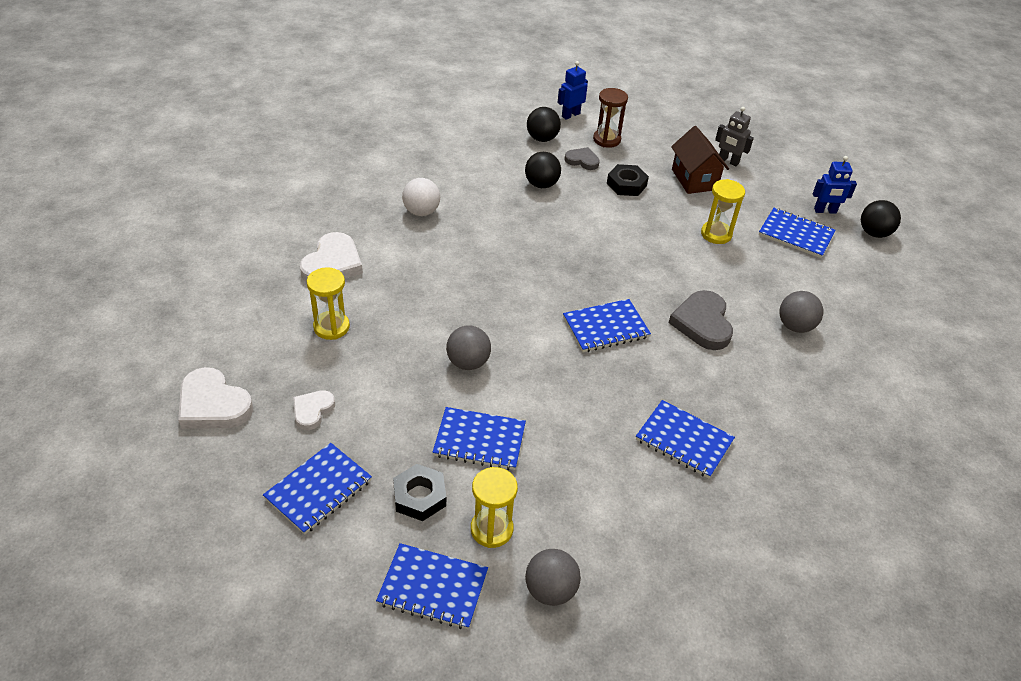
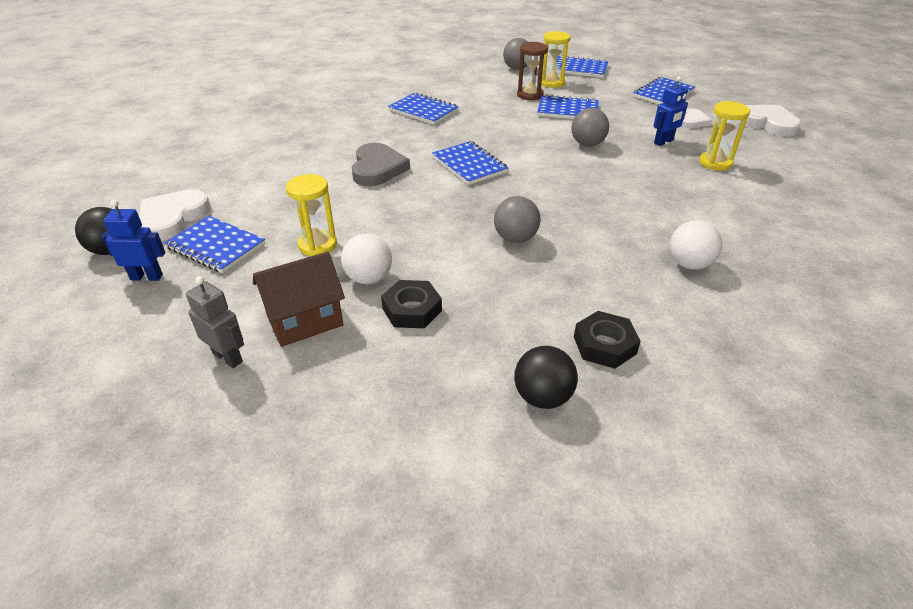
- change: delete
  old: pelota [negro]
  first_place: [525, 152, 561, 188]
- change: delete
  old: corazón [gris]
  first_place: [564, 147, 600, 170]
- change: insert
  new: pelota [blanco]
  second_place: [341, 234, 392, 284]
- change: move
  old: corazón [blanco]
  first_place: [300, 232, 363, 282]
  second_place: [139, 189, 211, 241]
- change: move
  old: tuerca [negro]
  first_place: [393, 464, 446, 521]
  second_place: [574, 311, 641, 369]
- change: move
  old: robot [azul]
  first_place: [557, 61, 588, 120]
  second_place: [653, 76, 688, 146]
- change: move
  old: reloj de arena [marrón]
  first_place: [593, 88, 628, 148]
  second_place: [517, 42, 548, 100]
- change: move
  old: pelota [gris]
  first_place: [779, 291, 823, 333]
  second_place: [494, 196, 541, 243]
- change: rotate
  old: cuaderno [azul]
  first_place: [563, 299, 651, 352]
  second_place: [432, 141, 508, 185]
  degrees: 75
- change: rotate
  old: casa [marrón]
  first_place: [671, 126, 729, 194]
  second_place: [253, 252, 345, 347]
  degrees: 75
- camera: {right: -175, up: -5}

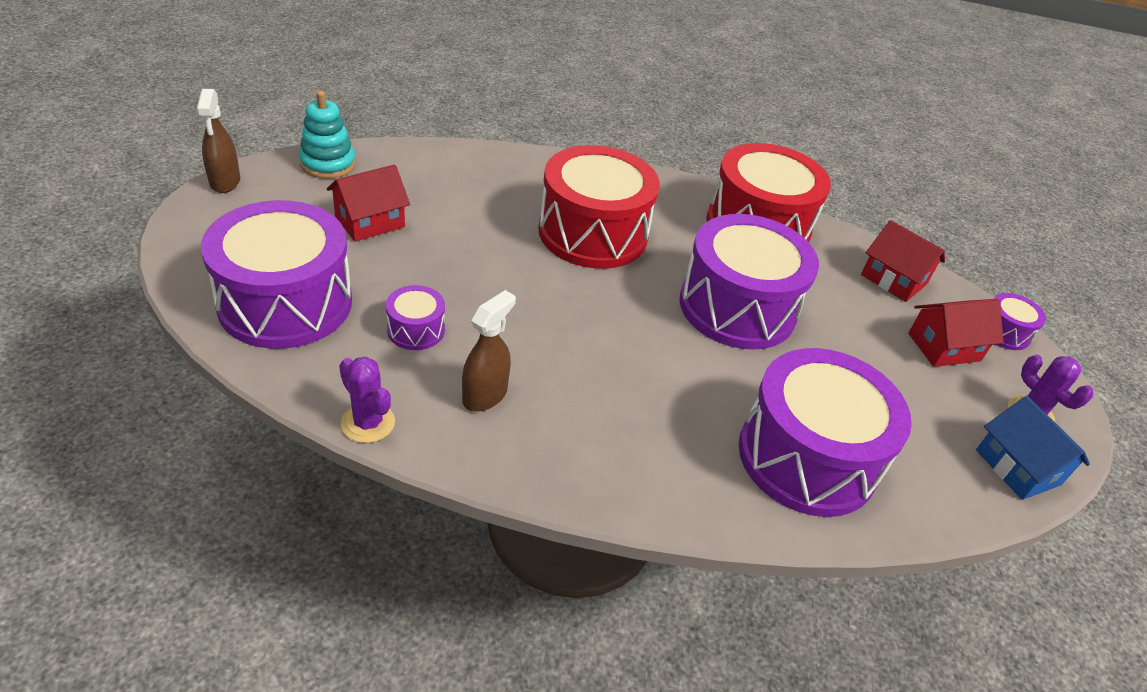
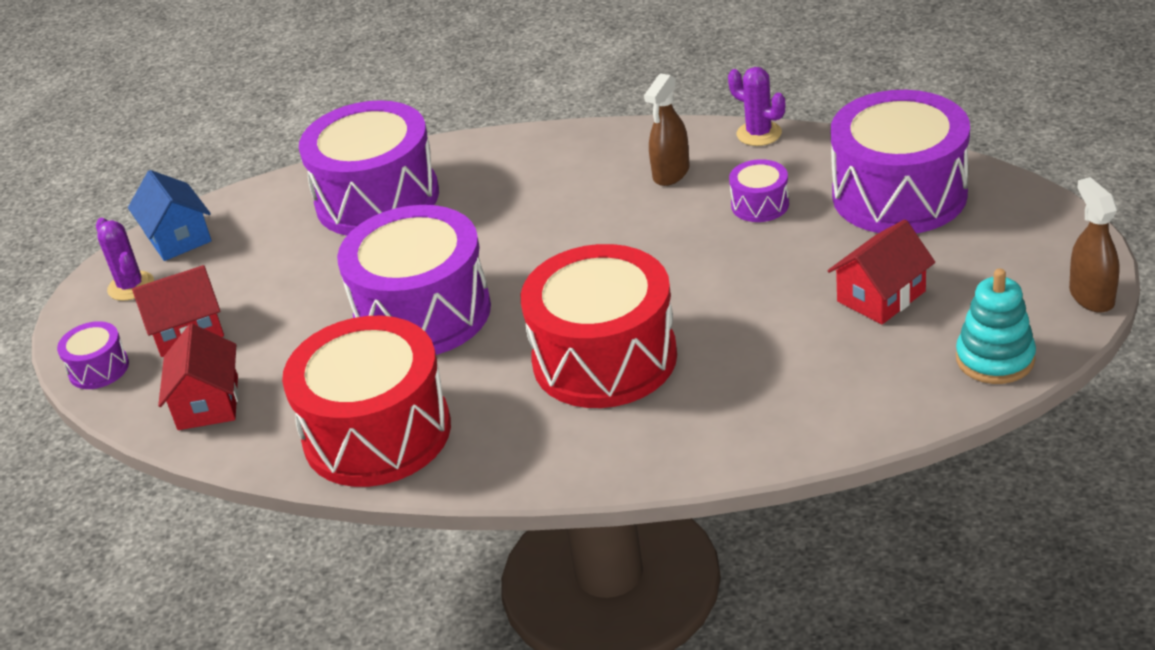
- change: rotate
  old: casa [rojo]
  first_place: [861, 220, 945, 302]
  second_place: [158, 324, 238, 430]
  degrees: 45
- camera: {right: -175, up: -5}

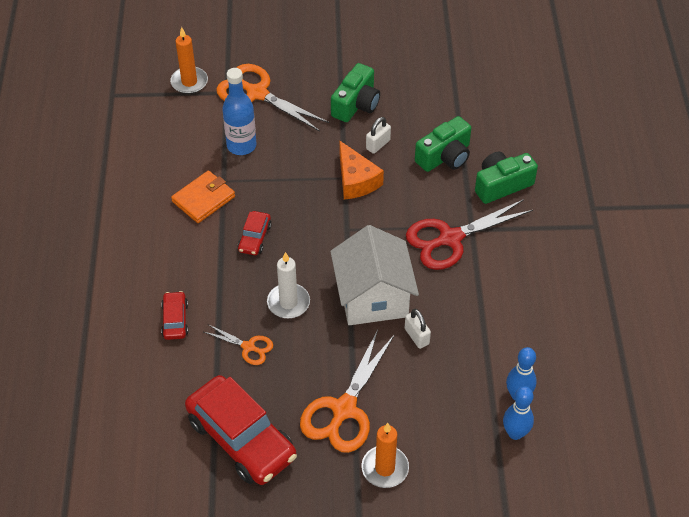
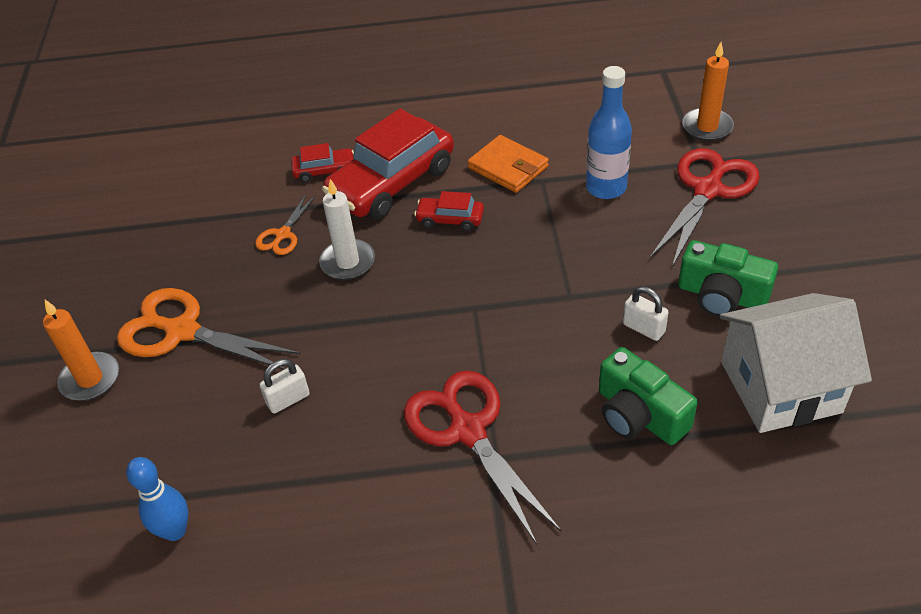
- change: delete
  old: queso [naranja]
  first_place: [339, 140, 384, 199]
- change: delete
  old: cámara [verde]
  first_place: [475, 152, 538, 204]
- change: delete
  old: bolo [azul]
  first_place: [503, 386, 534, 440]
- change: move
  old: coche [rojo]
  first_place: [185, 375, 297, 485]
  second_place: [322, 109, 454, 219]
- change: move
  old: casa [blanco]
  first_place: [330, 225, 419, 325]
  second_place: [720, 293, 872, 433]
- change: recolor
  old: tijeras [naranja]
  new: tijeras [rojo]
  first_place: [216, 64, 329, 132]
  second_place: [650, 148, 760, 267]
- camera: {right: 90, up: -5}

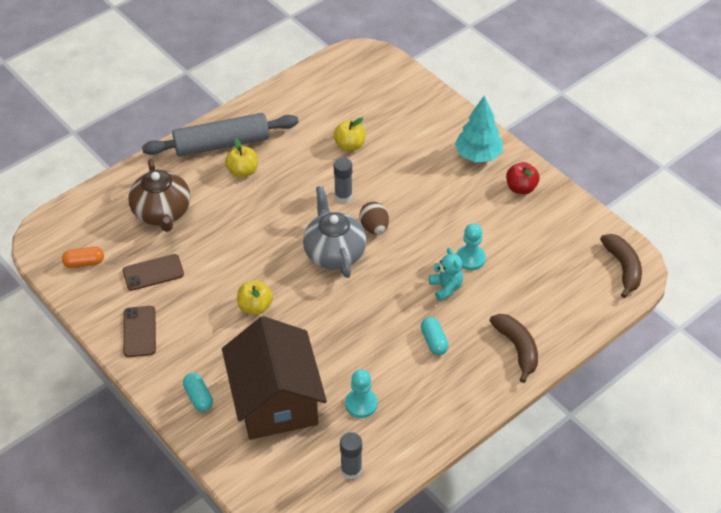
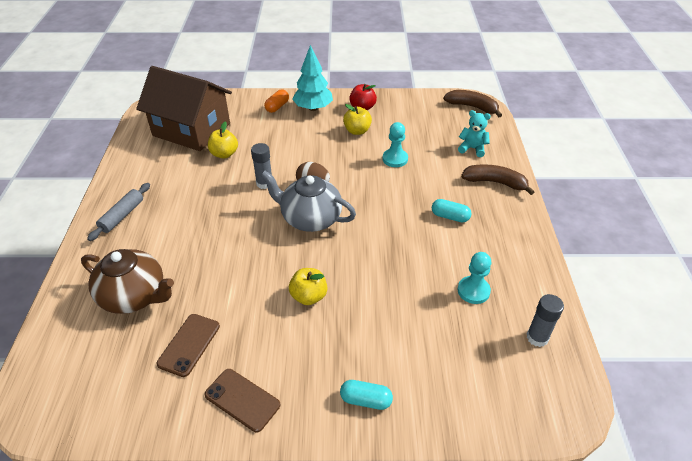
- change: move
  old: cápsula [naranja]
  first_place: [62, 247, 104, 268]
  second_place: [264, 89, 289, 113]
- change: move
  old: casa [marrón]
  first_place: [222, 316, 327, 440]
  second_place: [136, 66, 232, 151]
- change: move
  old: manzana [amarillo]
  first_place: [225, 138, 258, 178]
  second_place: [343, 104, 372, 135]
- change: move
  old: osito [turquesa]
  first_place: [429, 247, 463, 301]
  second_place: [458, 110, 491, 157]
- change: resize
  old: rodillo [gris]
  first_place: [142, 113, 299, 157]
  second_place: [87, 183, 150, 241]
  factor: 0.54
- camera: {right: -50, up: -5}

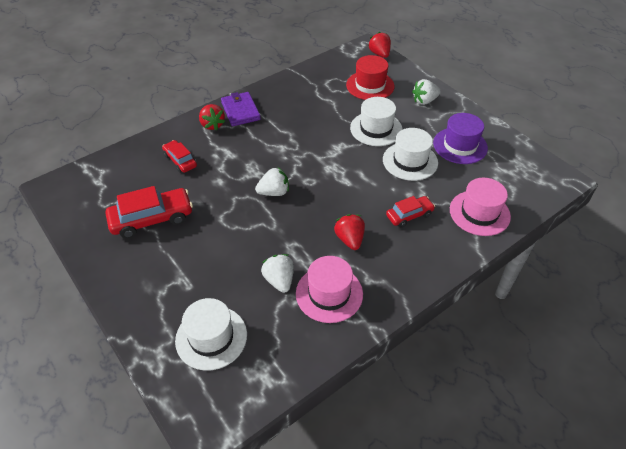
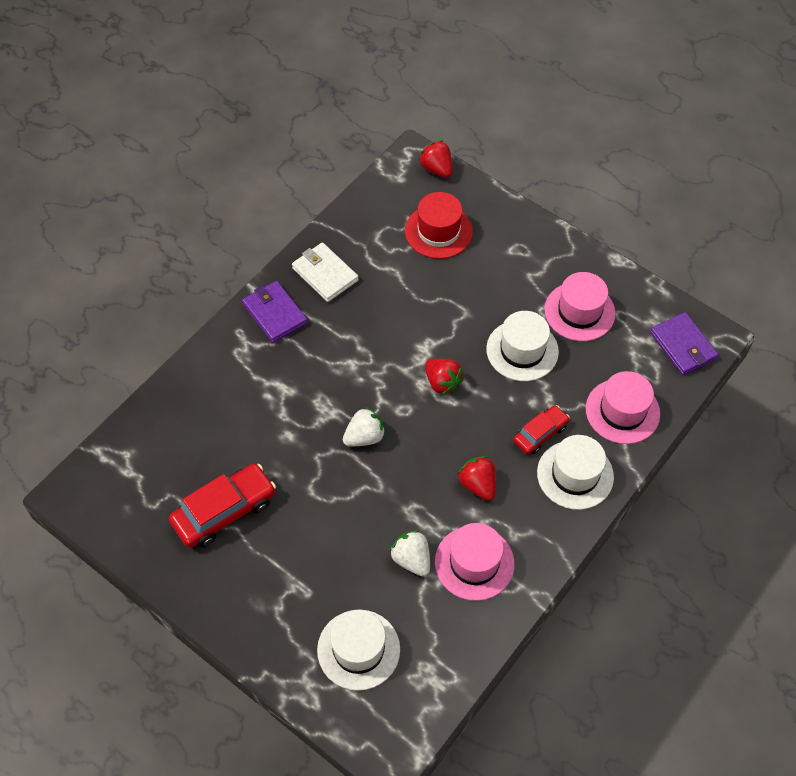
- change: delete
  old: coche [rojo]
  first_place: [162, 140, 197, 173]
- change: delete
  old: fresa [blanco]
  first_place: [412, 79, 441, 105]
- change: insert
  new: cartera [blanco]
  second_place: [292, 242, 359, 302]
- change: insert
  new: cartera [morado]
  second_place: [650, 312, 719, 375]
- change: move
  old: fresa [rojo]
  first_place: [199, 104, 225, 131]
  second_place: [425, 359, 464, 396]
- change: move
  old: sombrero [blanco]
  first_place: [350, 97, 402, 146]
  second_place: [537, 435, 614, 510]
- change: recolor
  old: sombrero [morado]
  new: sombrero [rosa]
  first_place: [433, 113, 488, 164]
  second_place: [544, 272, 616, 341]
- camera: {right: -15, up: 10}

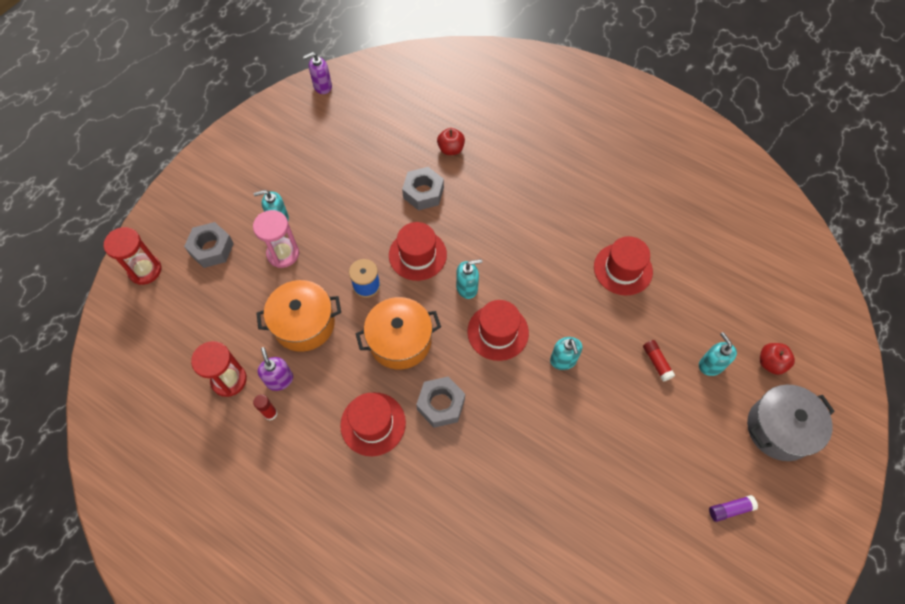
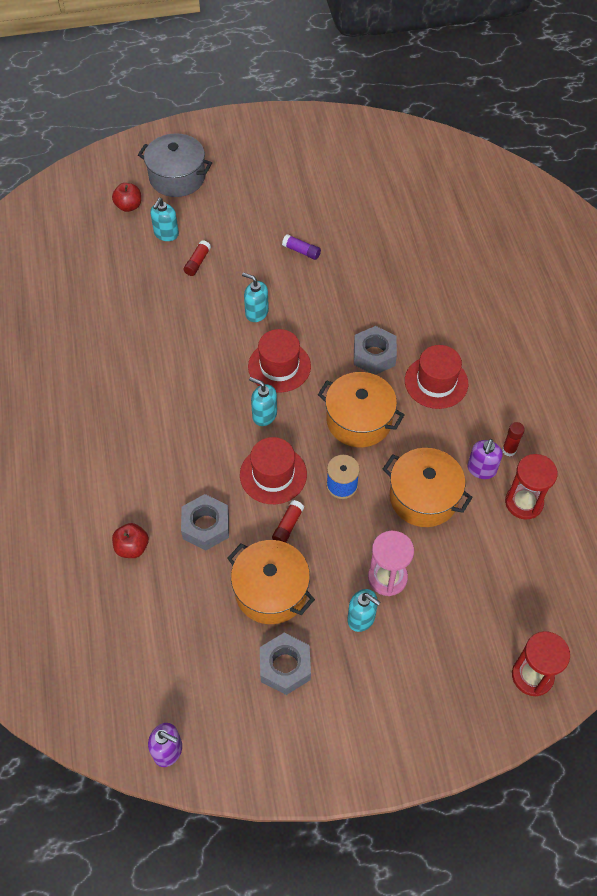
- change: delete
  old: sombrero [rojo]
  first_place: [594, 236, 653, 296]
- change: insert
  new: olla [naranja]
  second_place: [228, 540, 315, 624]
- change: insert
  new: barra de pegamento [rojo]
  second_place: [272, 500, 304, 543]
- change: move
  old: tuerca [gris]
  first_place: [184, 222, 234, 268]
  second_place: [260, 633, 311, 695]
- change: move
  old: barra de pegamento [morado]
  first_place: [709, 495, 758, 522]
  second_place: [282, 234, 321, 260]
- change: rotate
  old: dispensador de jabón [turquesa]
  first_place: [550, 337, 582, 370]
  second_place: [242, 273, 269, 322]
  degrees: -90
- camera: {right: -135, up: -5}

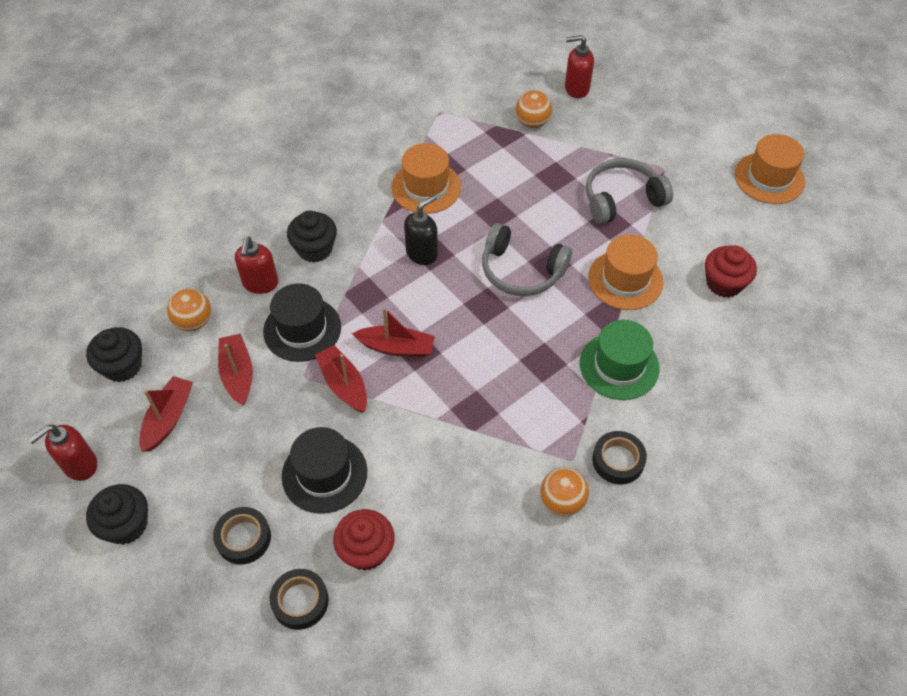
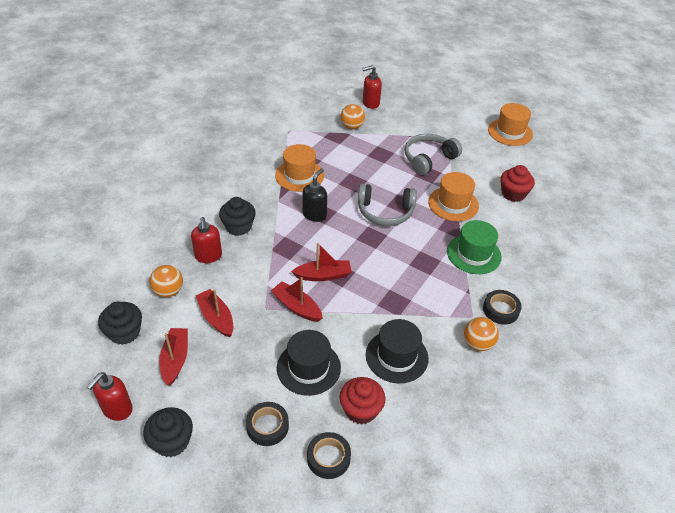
- change: move
  old: sombrero [negro]
  first_place: [263, 283, 341, 362]
  second_place: [366, 319, 429, 383]
- camera: {right: -20, up: -10}

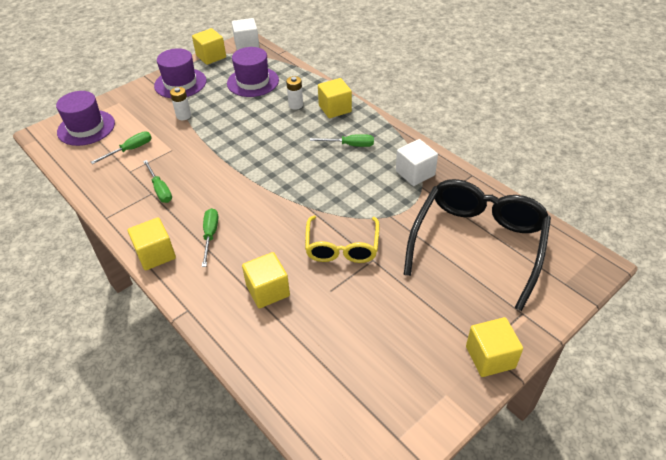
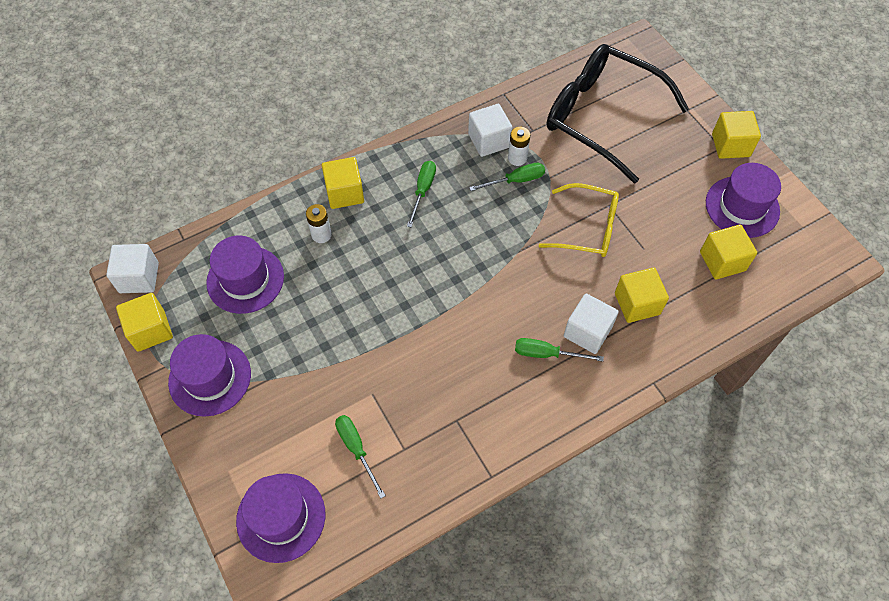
- change: insert
  new: cubo [blanco]
  second_place: [564, 294, 619, 354]
- change: insert
  new: sombrero [morado]
  second_place: [706, 163, 781, 238]
- change: move
  old: cubo [amarillo]
  first_place: [128, 217, 176, 271]
  second_place: [700, 225, 757, 280]
- change: move
  old: destornillador [verde]
  first_place: [143, 160, 172, 203]
  second_place: [469, 163, 545, 191]
- change: move
  old: pila [blanco]
  first_place: [170, 87, 191, 120]
  second_place: [508, 127, 530, 166]
- camera: {right: -80, up: 15}

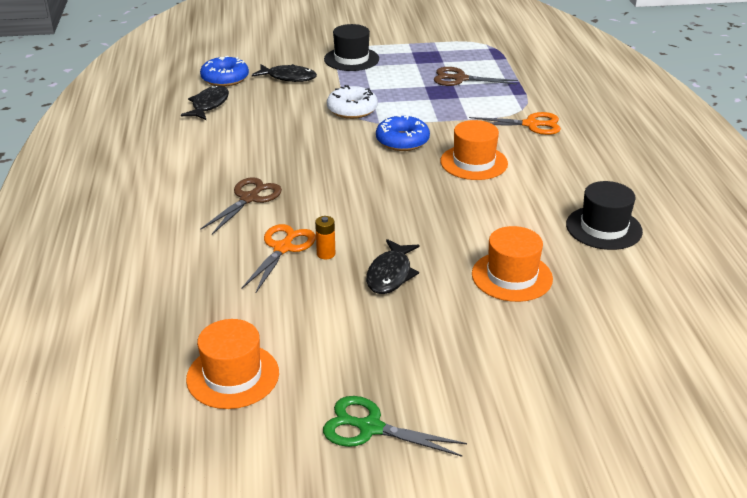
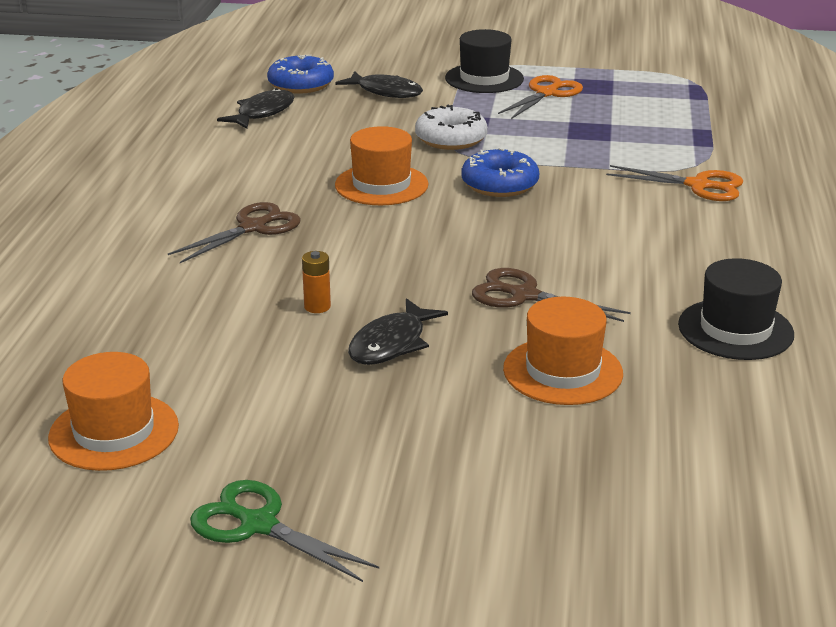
- change: move
  old: tijeras [naranja]
  first_place: [242, 224, 316, 292]
  second_place: [498, 75, 583, 119]
- change: move
  old: tijeras [marrón]
  first_place: [434, 67, 518, 86]
  second_place: [472, 268, 631, 322]
- change: move
  old: sombrero [naranja]
  first_place: [440, 120, 508, 180]
  second_place: [335, 126, 428, 205]
- camera: {right: 15, up: -5}

